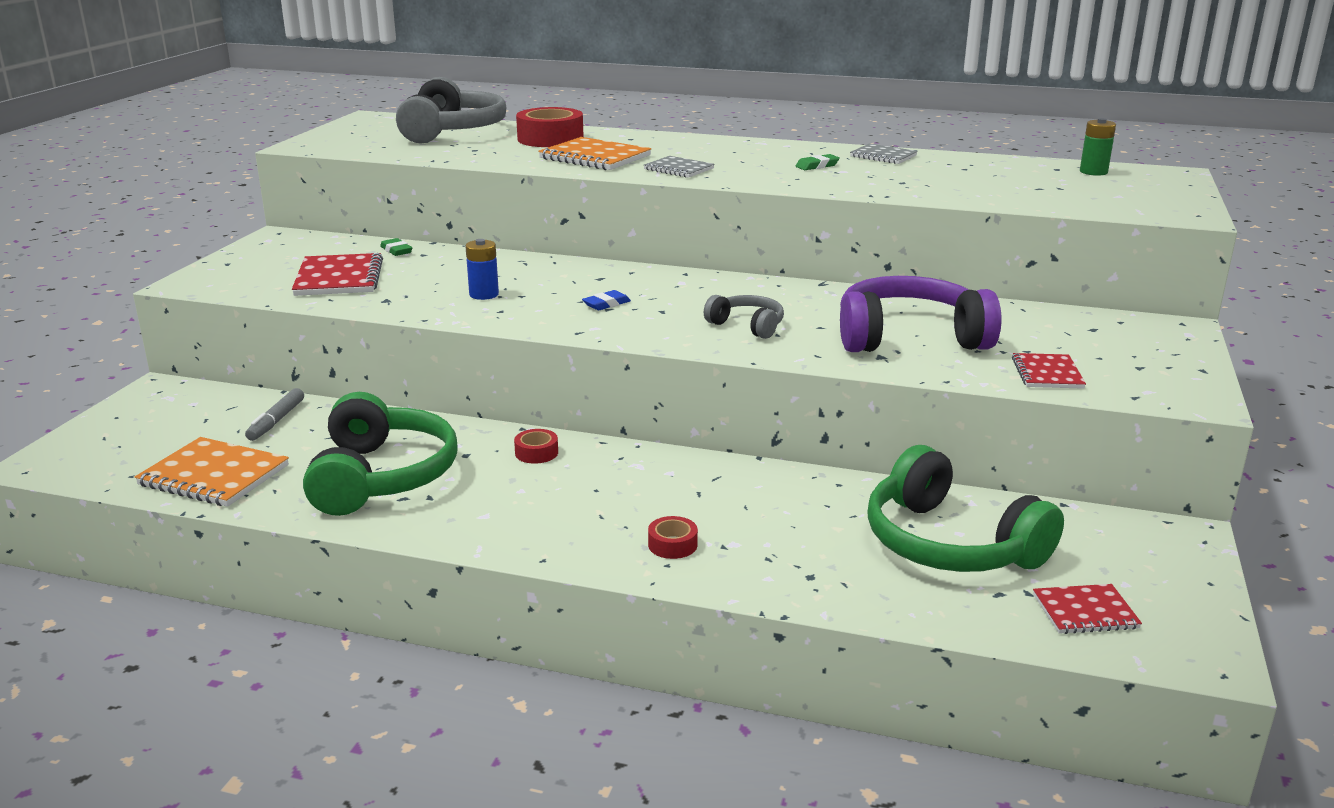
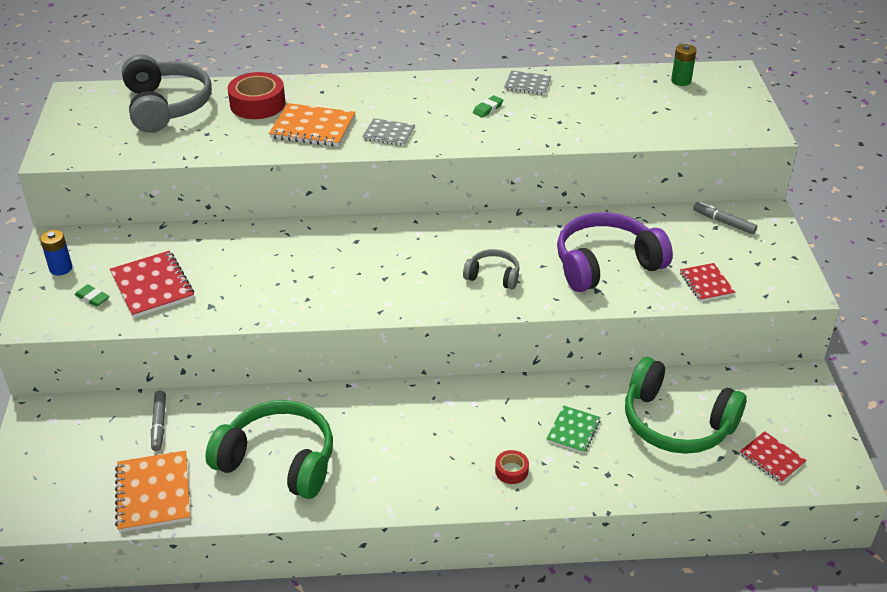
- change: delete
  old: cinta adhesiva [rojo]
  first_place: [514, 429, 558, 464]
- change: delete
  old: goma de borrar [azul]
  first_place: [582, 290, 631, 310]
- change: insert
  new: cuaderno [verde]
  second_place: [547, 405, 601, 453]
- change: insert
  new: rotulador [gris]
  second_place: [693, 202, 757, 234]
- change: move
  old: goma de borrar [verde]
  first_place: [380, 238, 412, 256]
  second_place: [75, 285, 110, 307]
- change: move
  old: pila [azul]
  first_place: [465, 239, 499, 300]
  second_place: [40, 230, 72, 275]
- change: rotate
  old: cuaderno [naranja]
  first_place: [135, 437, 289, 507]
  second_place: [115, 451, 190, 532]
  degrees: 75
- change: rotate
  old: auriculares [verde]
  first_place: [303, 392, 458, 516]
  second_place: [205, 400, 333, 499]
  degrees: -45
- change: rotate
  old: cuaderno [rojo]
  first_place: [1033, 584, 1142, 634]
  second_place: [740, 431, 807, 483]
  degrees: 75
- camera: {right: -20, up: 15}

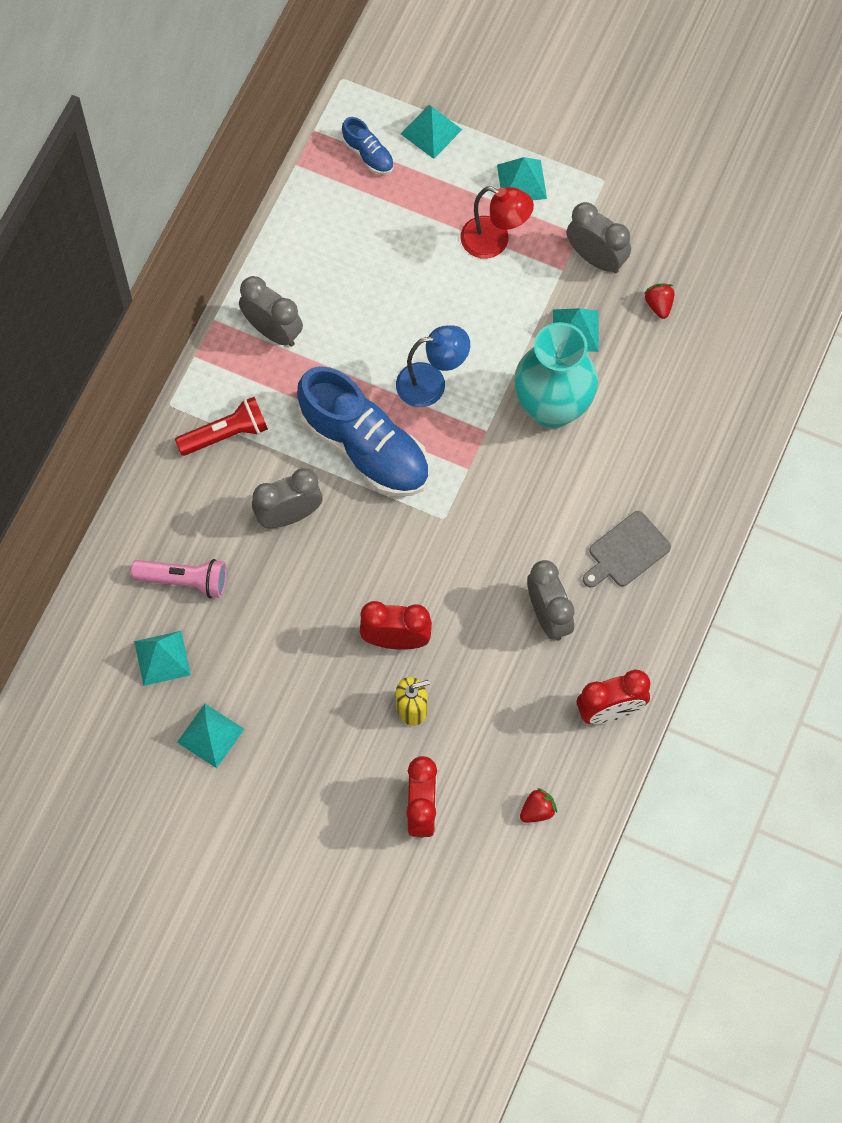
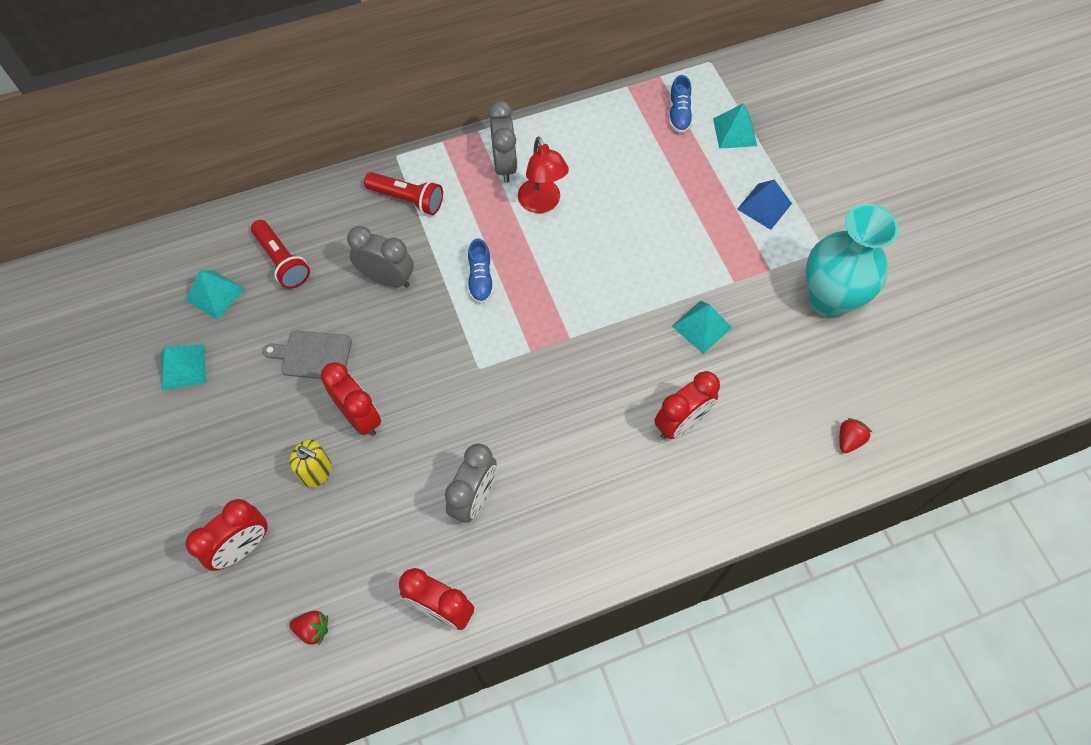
- change: delete
  old: lámpara [azul]
  first_place: [396, 326, 470, 407]
- change: delete
  old: despertador [gris]
  first_place: [567, 202, 631, 273]
- change: insert
  new: despertador [rojo]
  second_place: [654, 371, 720, 439]
- change: move
  old: lámpara [rojo]
  first_place: [461, 187, 534, 259]
  second_place: [518, 137, 569, 213]
- change: move
  old: florero [turquesa]
  first_place: [514, 322, 598, 429]
  second_place: [805, 204, 899, 318]
- change: move
  old: tabla de cortar [gris]
  first_place: [583, 511, 671, 587]
  second_place: [262, 330, 352, 379]
- change: move
  old: fresa [rojo]
  first_place: [645, 284, 674, 319]
  second_place: [840, 418, 873, 453]
- change: recolor
  old: lámpara de mano [rosa]
  new: lámpara de mano [rojo]
  first_place: [131, 559, 227, 598]
  second_place: [251, 220, 310, 289]
- change: recolor
  old: pirámide [turquesa]
  new: pirámide [azul]
  first_place: [497, 157, 547, 200]
  second_place: [737, 180, 792, 230]
- change: resize
  old: zapato [azul]
  first_place: [297, 366, 429, 496]
  second_place: [468, 238, 494, 304]
  factor: 0.44
- camera: {right: 45, up: -5}

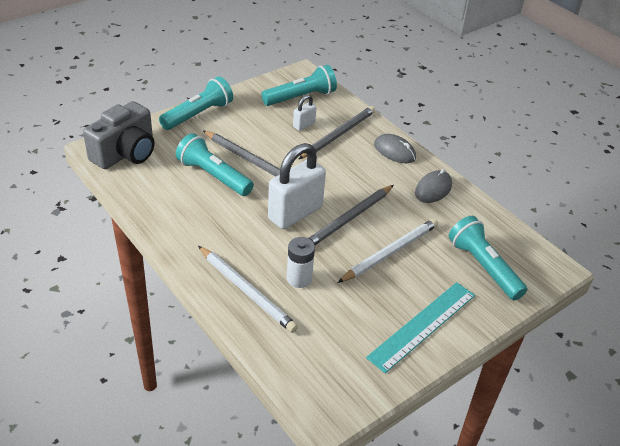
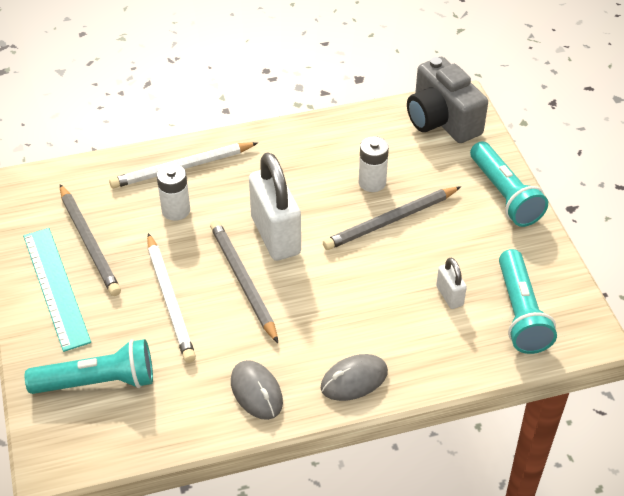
- change: move
  old: lápiz [gris]
  first_place: [299, 106, 375, 159]
  second_place: [60, 184, 121, 296]
- change: replace
  old: lámpara de mano [turquesa]
  new: pila [blanco]
  first_place: [176, 133, 254, 196]
  second_place: [359, 136, 389, 192]
- camera: {right: 115, up: 5}

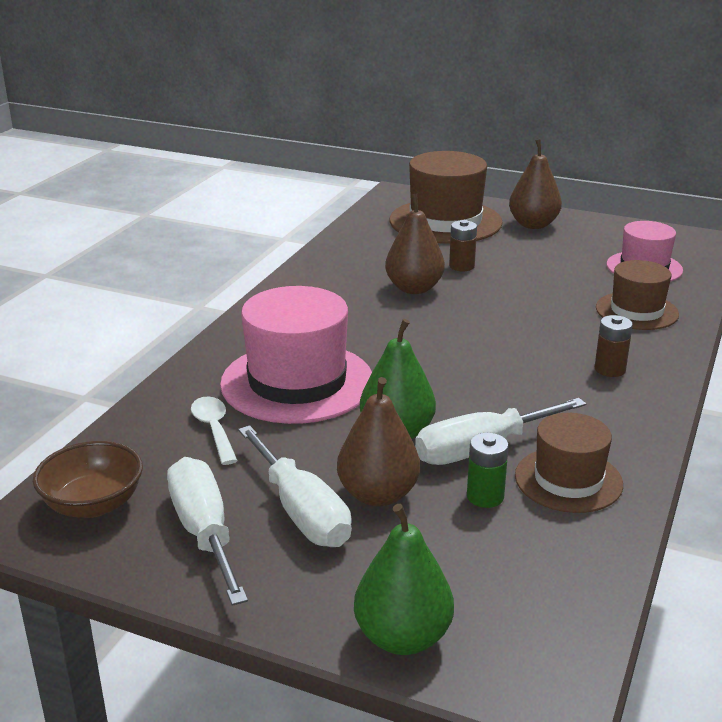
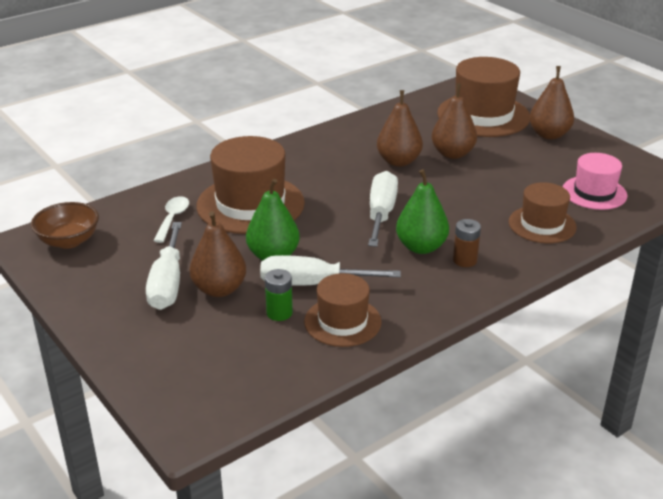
- change: move
  old: destornillador [blanco]
  first_place: [167, 457, 248, 606]
  second_place: [368, 171, 398, 247]
- change: move
  old: pera [verde]
  first_place: [354, 504, 454, 655]
  second_place: [396, 169, 449, 254]
- change: replace
  old: pila [marrón]
  new: pera [marrón]
  first_place: [449, 220, 477, 271]
  second_place: [431, 83, 477, 159]
- change: recolor
  old: sombrero [rosa]
  new: sombrero [marrón]
  first_place: [220, 286, 372, 424]
  second_place: [196, 136, 305, 234]
- camera: {right: 30, up: 5}

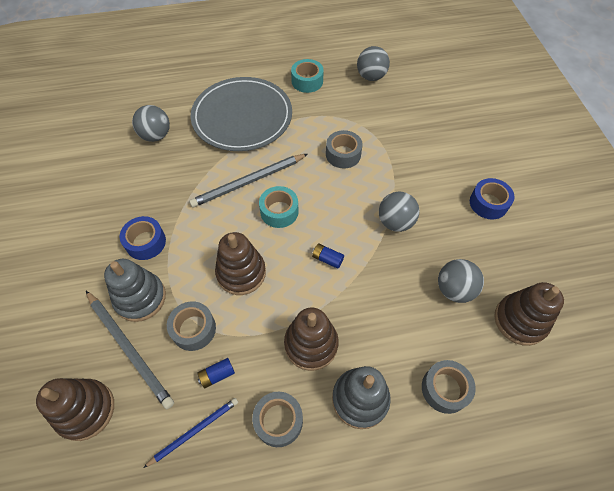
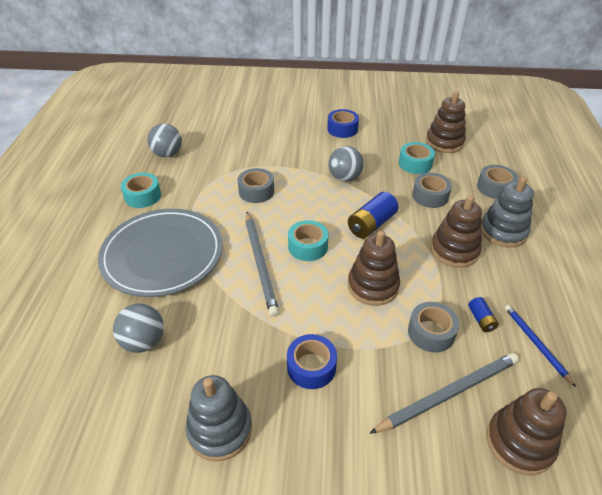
- change: move
  old: juguete apilable [gris]
  first_place: [104, 259, 166, 322]
  second_place: [186, 375, 252, 461]
- change: move
  old: cinta adhesiva [gris]
  first_place: [252, 392, 303, 447]
  second_place: [412, 173, 452, 208]
- change: replace
  old: pelota [gris]
  new: cinta adhesiva [turquesa]
  first_place: [438, 259, 484, 303]
  second_place: [399, 142, 435, 174]
- change: resize
  old: pila [azul]
  first_place: [312, 243, 344, 269]
  second_place: [348, 192, 398, 238]
  factor: 1.85
- camera: {right: -75, up: -15}

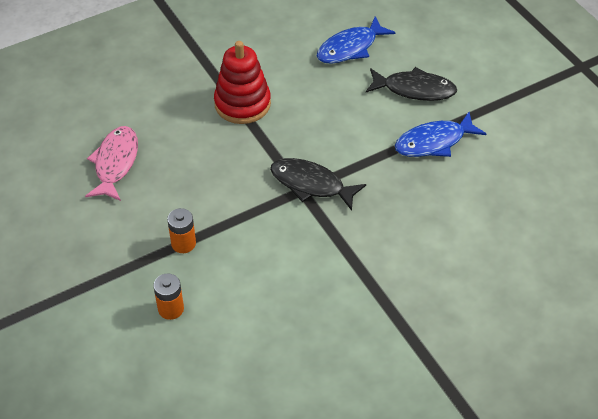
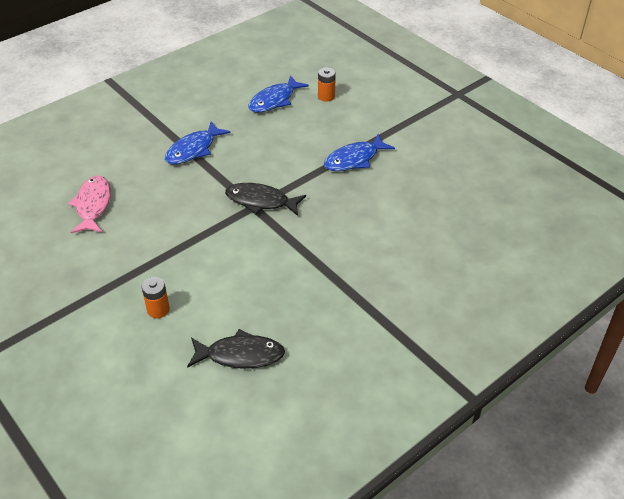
- change: move
  old: pila [naranja]
  first_place: [167, 208, 196, 253]
  second_place: [318, 67, 336, 102]
- change: move
  old: pez [negro]
  first_place: [366, 67, 457, 101]
  second_place: [187, 329, 285, 369]
- change: replace
  old: juguete apilable [rojo]
  new: pez [azul]
  first_place: [214, 41, 271, 124]
  second_place: [165, 121, 231, 164]
- camera: {right: -10, up: -5}

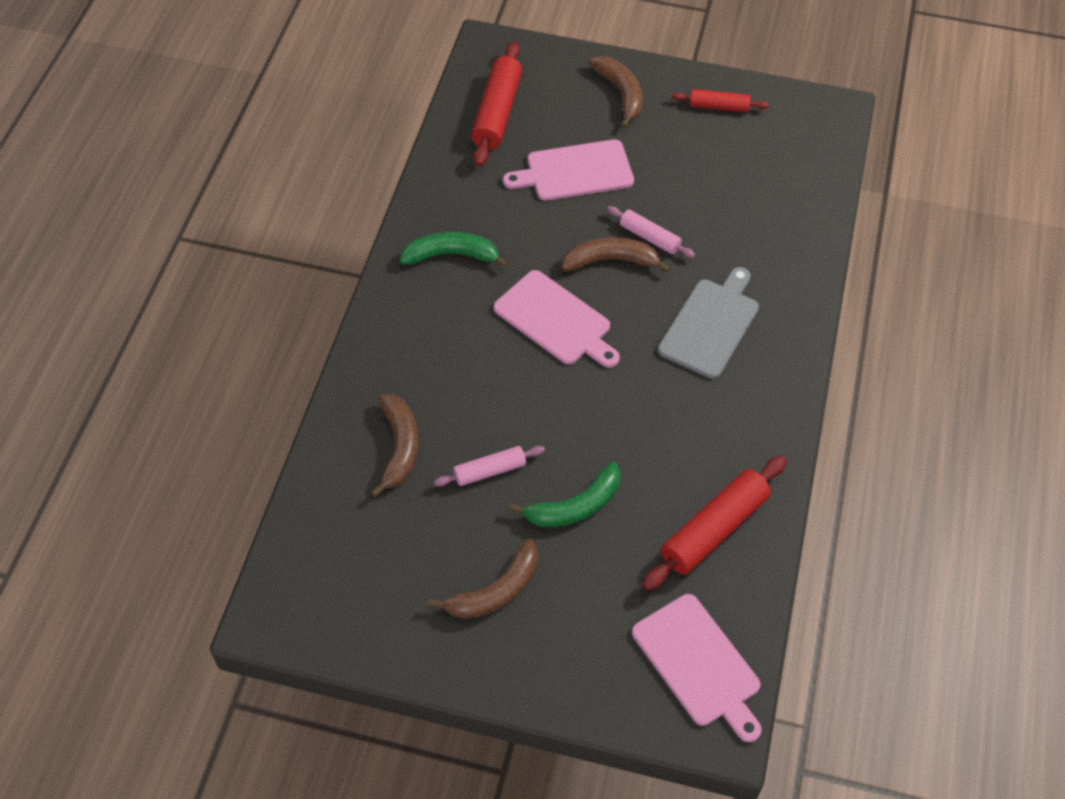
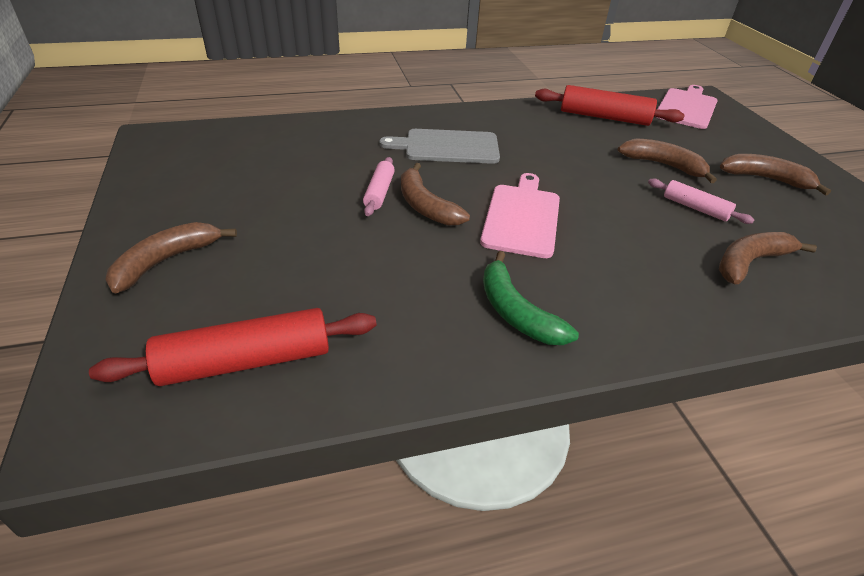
- change: delete
  old: tabla de cortar [rosa]
  first_place: [503, 139, 634, 201]
- change: delete
  old: rodillo [rojo]
  first_place: [671, 89, 769, 112]
- change: recolor
  old: plátano [verde]
  new: plátano [marrón]
  first_place: [509, 462, 620, 527]
  second_place: [618, 138, 717, 183]
- camera: {right: -120, up: -15}

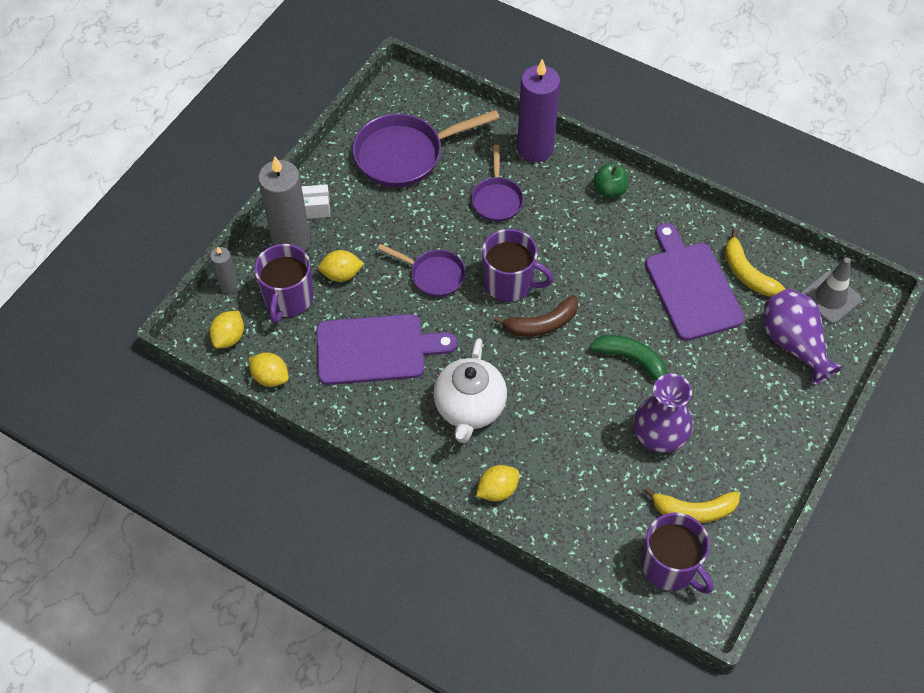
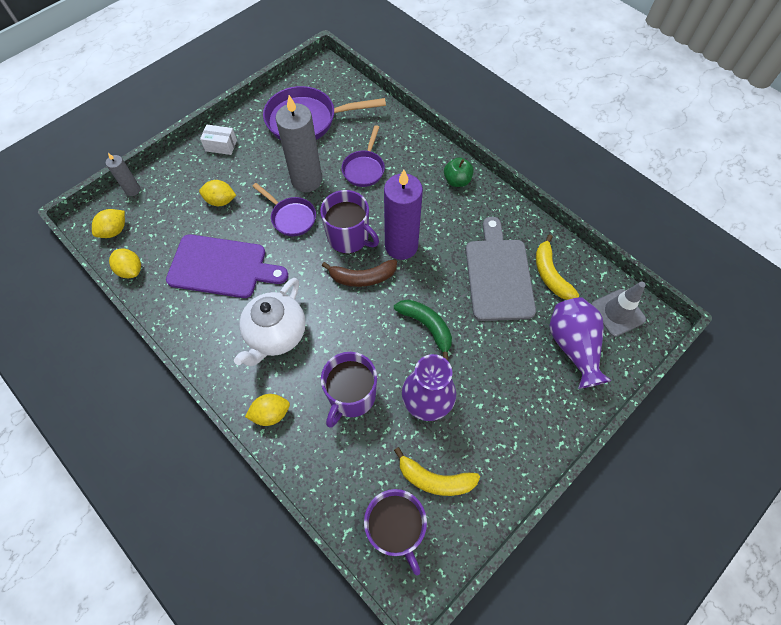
- change: move
  old: taza [morado]
  first_place: [254, 244, 313, 324]
  second_place: [321, 352, 377, 428]
- change: move
  old: vela [gris]
  first_place: [258, 156, 311, 251]
  second_place: [276, 95, 322, 192]
- change: move
  old: vela [morado]
  first_place: [517, 59, 560, 162]
  second_place: [384, 170, 423, 260]
- change: recolor
  old: tabla de cortar [morado]
  new: tabla de cortar [gris]
  first_place: [645, 223, 745, 341]
  second_place: [466, 217, 536, 321]
- camera: {right: 15, up: 5}

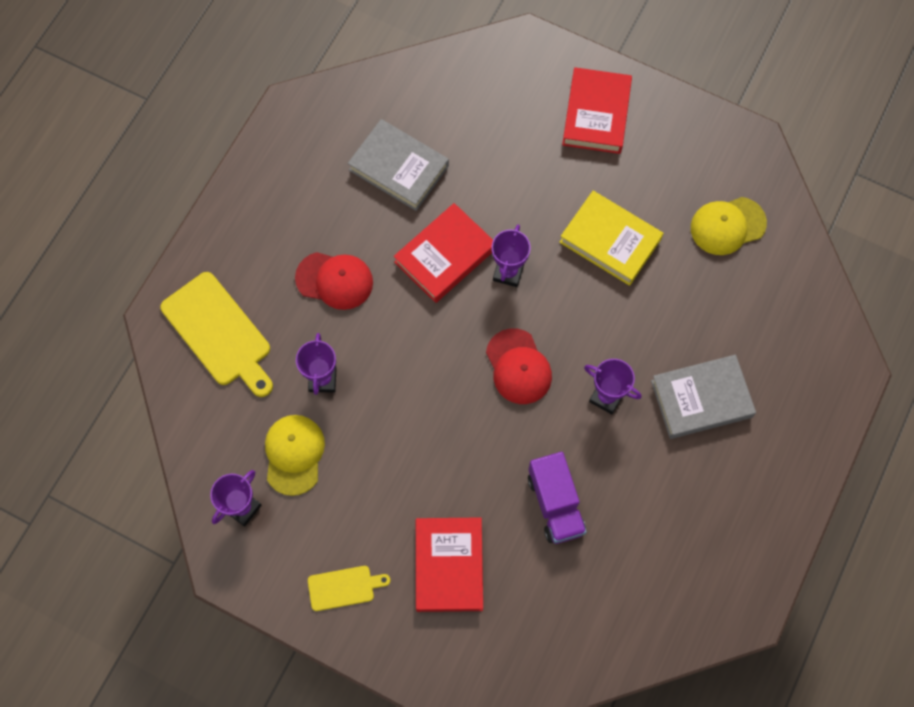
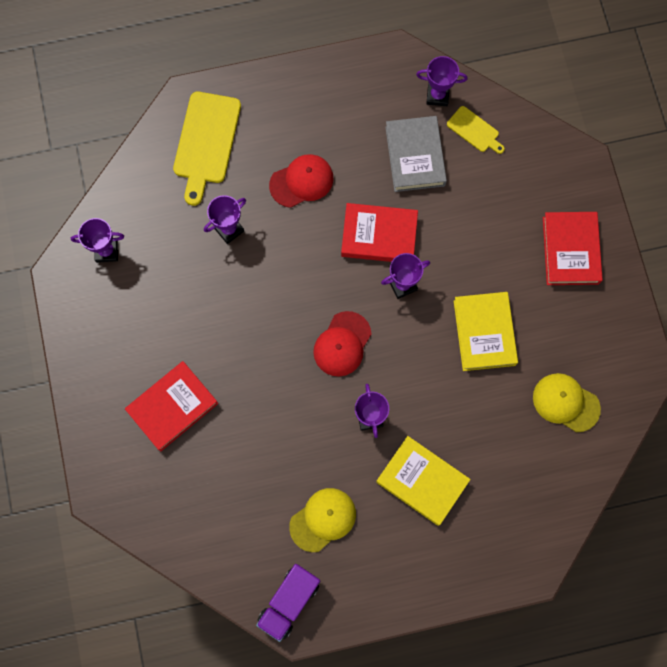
- change: insert
  new: trofeo [morado]
  second_place: [416, 56, 468, 106]
- change: move
  old: gorra [amarillo]
  first_place: [265, 415, 325, 496]
  second_place: [289, 488, 356, 552]
- change: move
  old: tabla de cortar [amarillo]
  first_place: [308, 566, 390, 611]
  second_place: [447, 106, 505, 154]
- change: move
  old: camión [morado]
  first_place: [528, 452, 587, 544]
  second_place: [256, 564, 320, 642]
- change: recolor
  old: libro [gris]
  new: libro [amarillo]
  first_place: [651, 355, 756, 439]
  second_place: [376, 436, 471, 526]
- change: rotate
  old: gorra [rojo]
  first_place: [295, 252, 373, 310]
  second_place: [269, 154, 333, 208]
  degrees: -90
- change: rotate
  old: libro [rojo]
  first_place: [562, 67, 632, 154]
  second_place: [543, 212, 603, 285]
  degrees: -60
- camera: {right: 50, up: 5}

